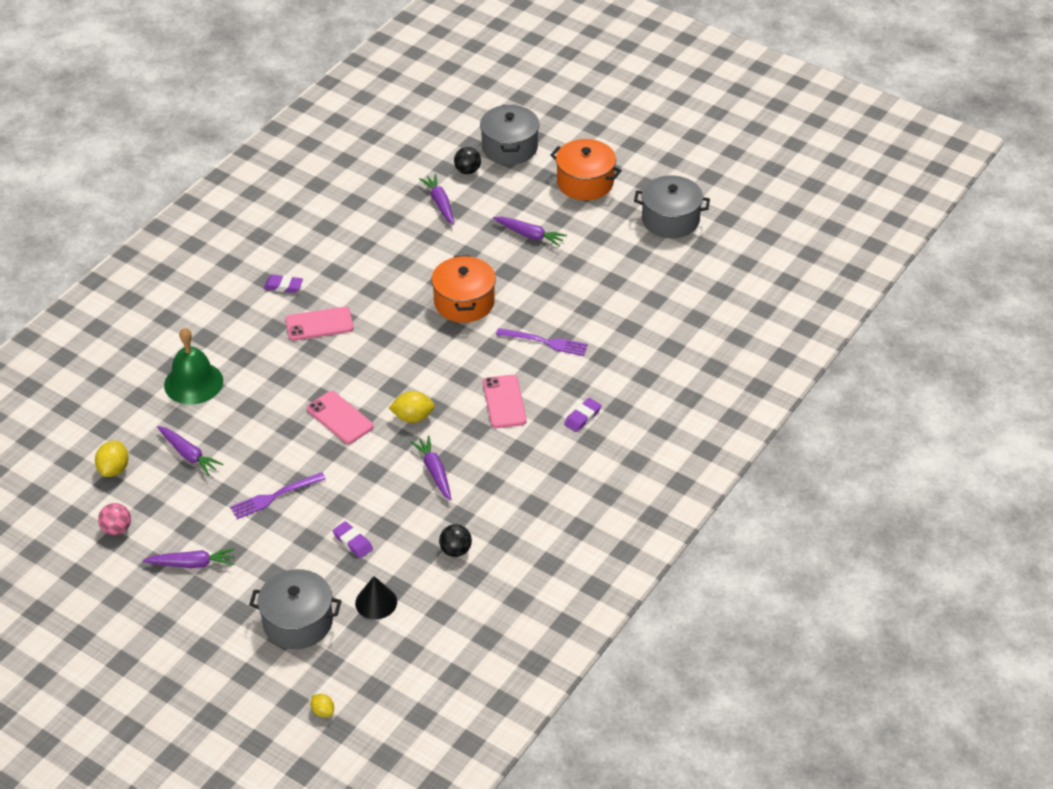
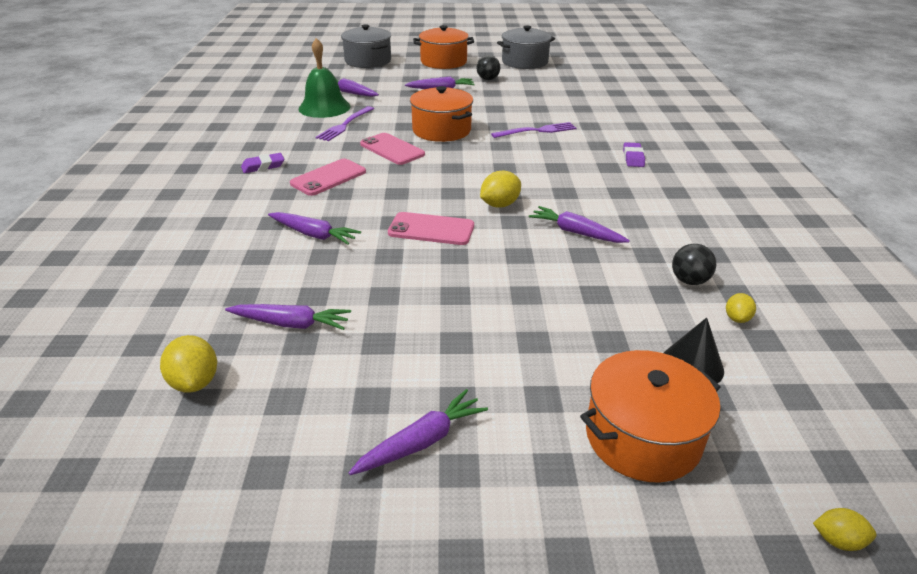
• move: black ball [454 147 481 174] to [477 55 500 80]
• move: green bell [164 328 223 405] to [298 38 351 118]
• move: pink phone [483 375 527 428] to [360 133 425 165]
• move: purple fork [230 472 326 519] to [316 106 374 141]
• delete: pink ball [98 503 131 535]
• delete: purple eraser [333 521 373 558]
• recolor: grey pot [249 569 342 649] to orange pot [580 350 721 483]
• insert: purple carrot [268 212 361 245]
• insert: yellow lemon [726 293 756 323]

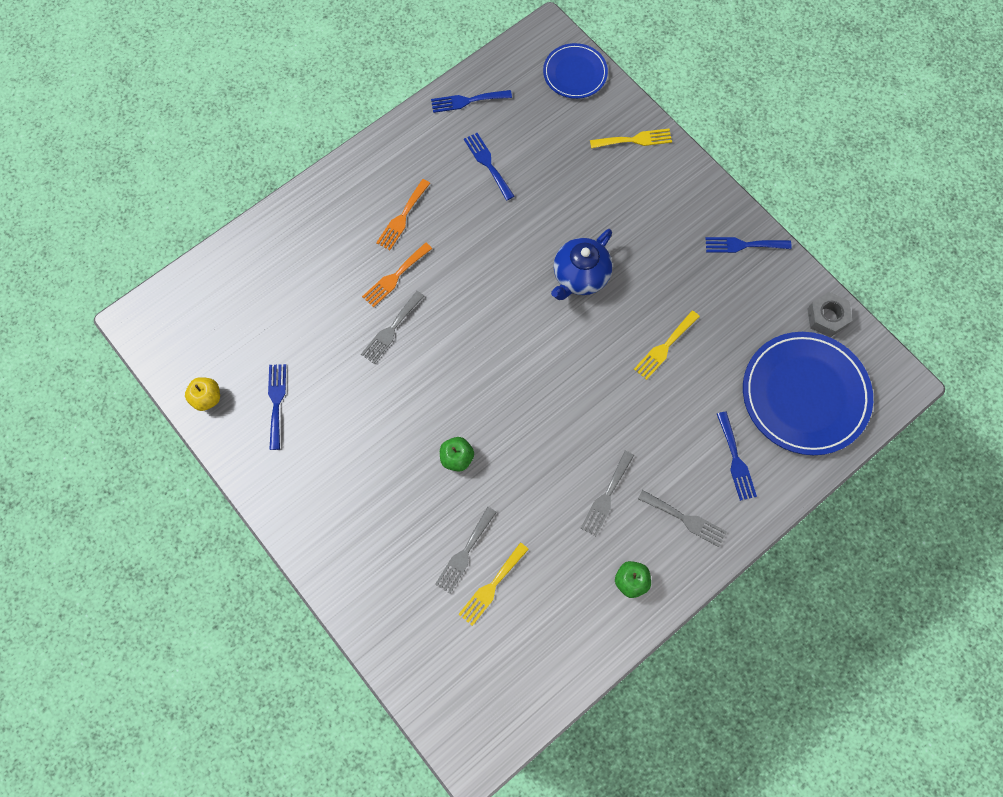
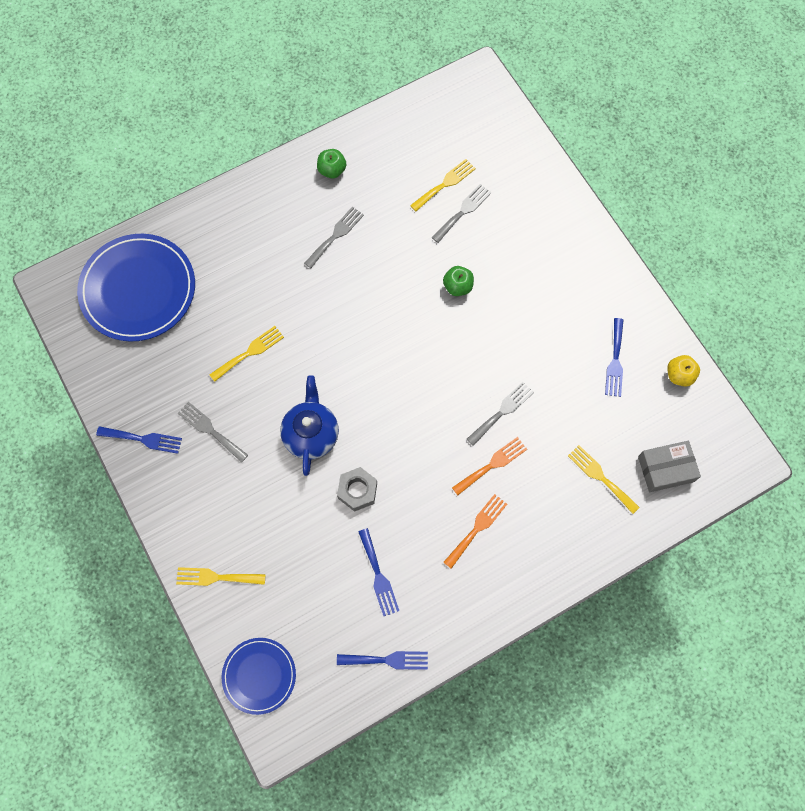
• rotate: blue teapot [551 229 613 300] = [280 375 339 476] 45 degrees counterclockwise
• move: grey nut [807 292 852 337] to [337 467 377 512]
• delete: blue fork [717 411 757 501]
• move: grey fork [638 490 727 547] to [178 402 248 462]
• insert: grey box [638 441 701 492]
• insert: yellow fork [568 445 640 514]

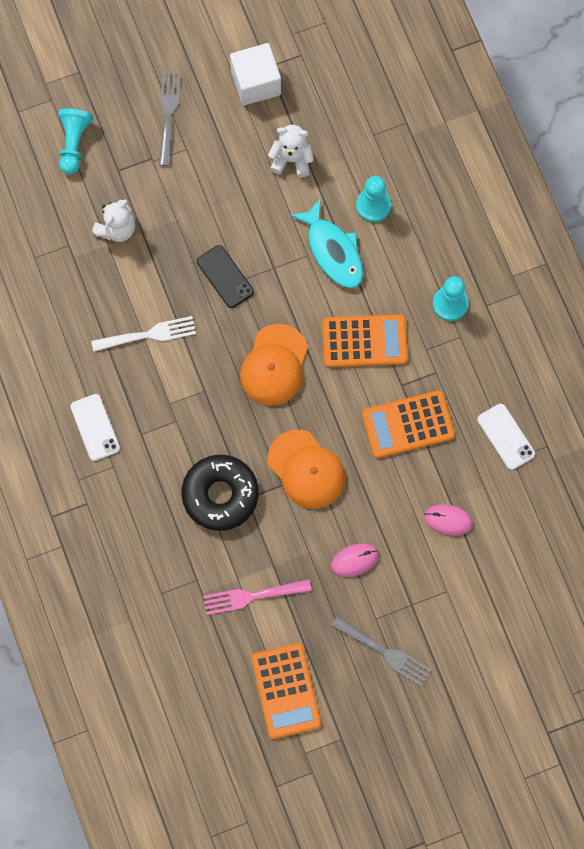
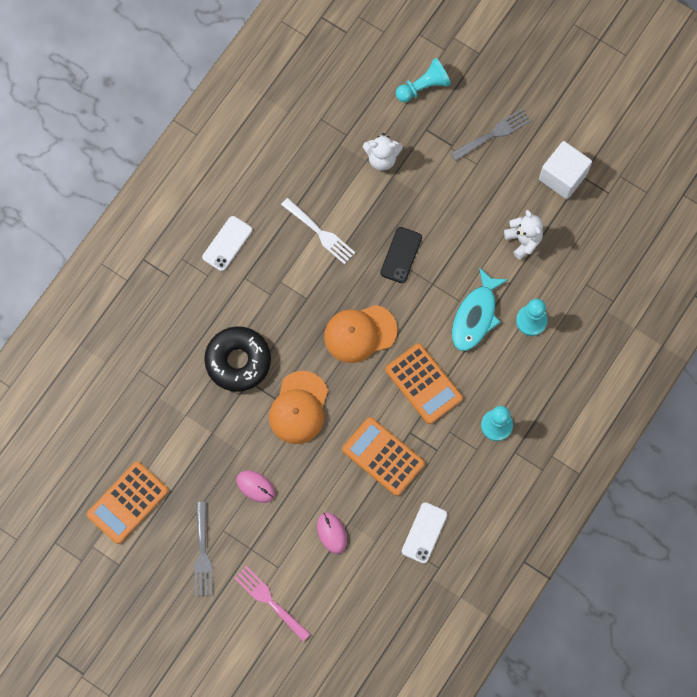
• move: pink fork [203 580 312 615] to [234 566 311 642]

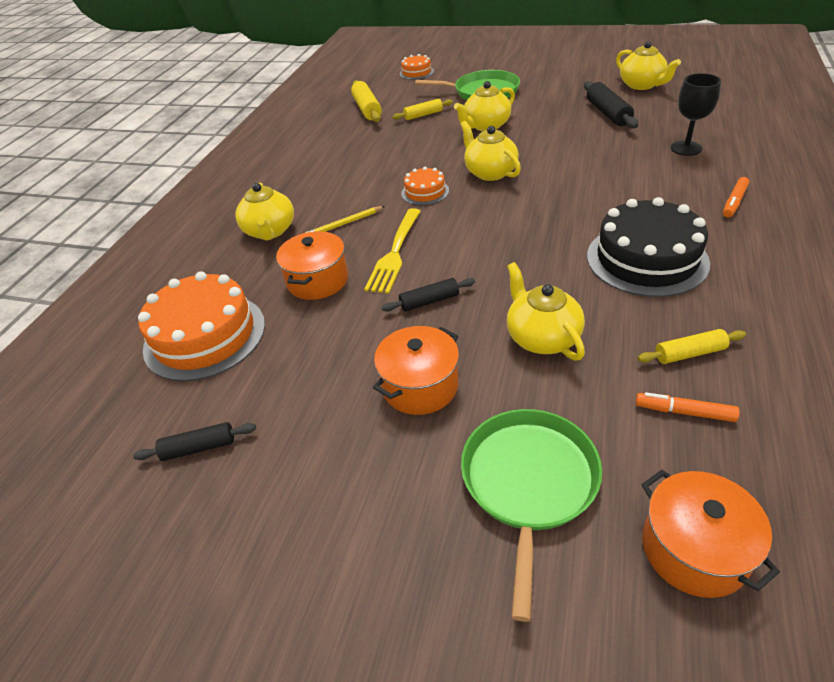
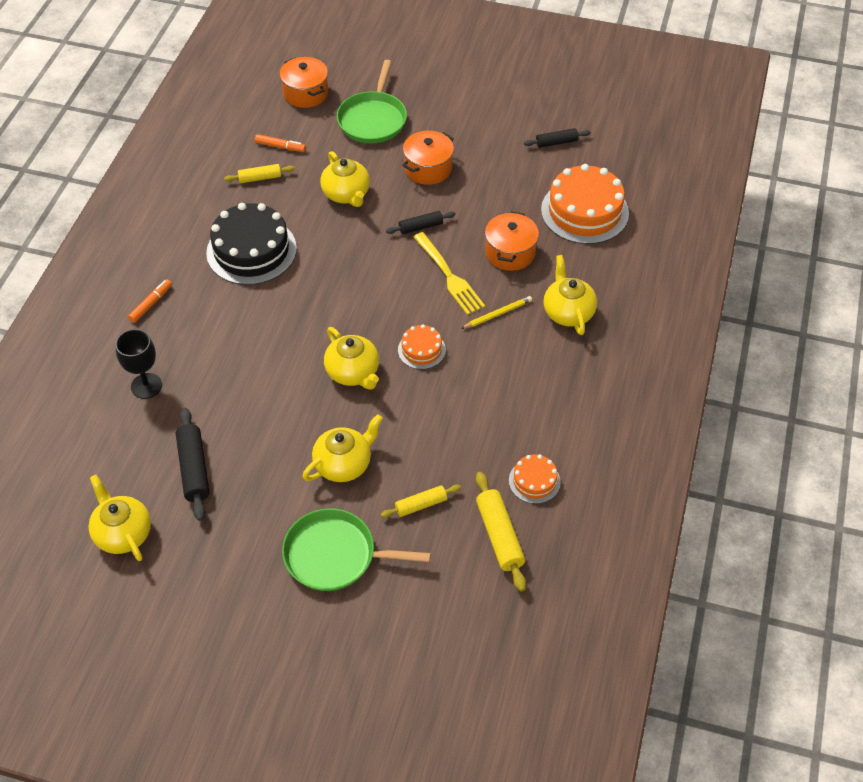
• move: orange cake [399 54 434 80] to [509 454 561 504]
• rotate: yellow fork [364 208 421 294] = [413 232 485 315] 135 degrees clockwise

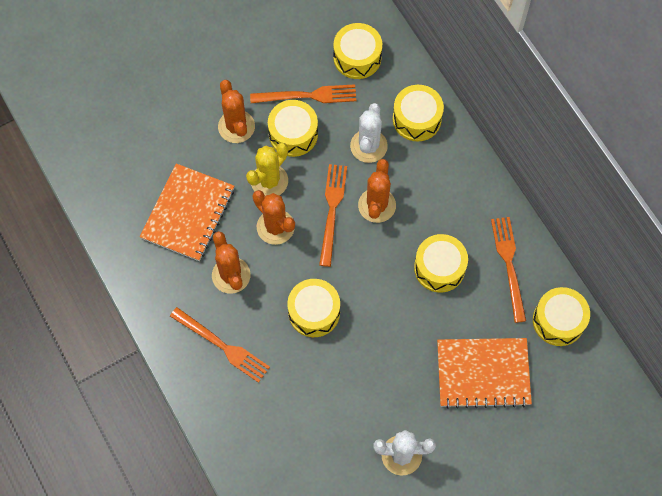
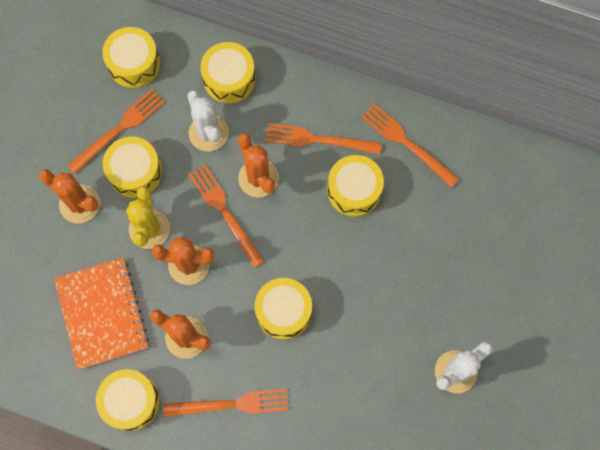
• move: yellow drum [533 287 590 346] to [96 369 160 431]
• delete: orange notebook [437 338 532 409]
• insert: orange fork [265 123 382 154]

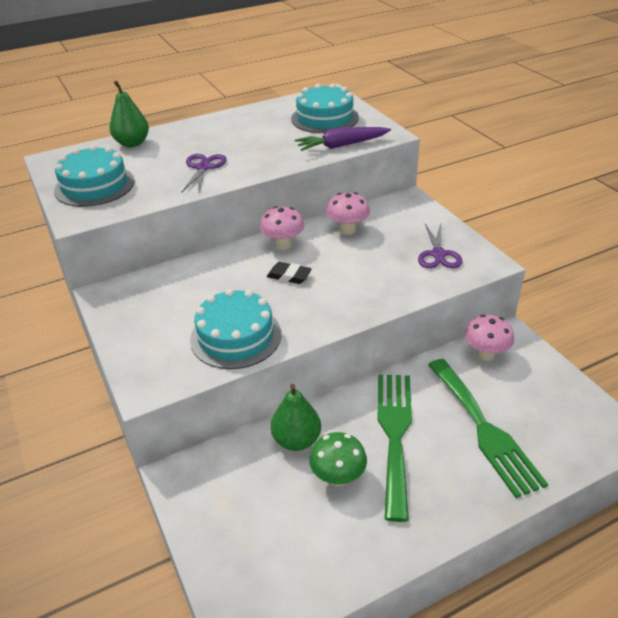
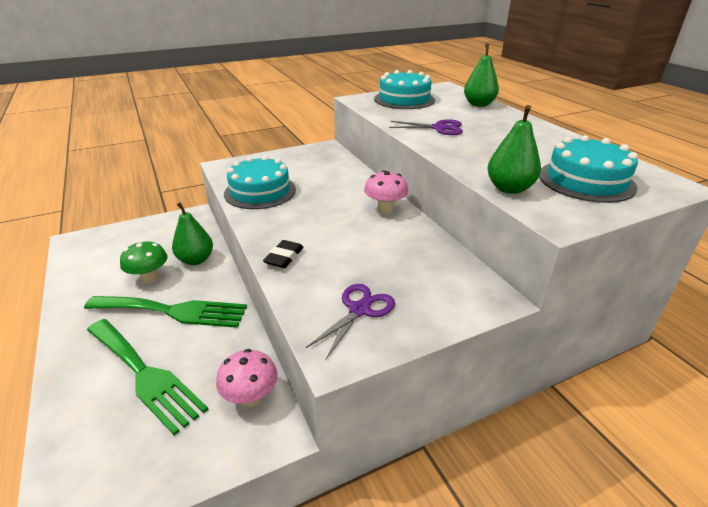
• replace: purple carrot [295 127 391 151] to green pear [488 105 541 194]
• delete: pink mushroom [326 192 370 235]
• rotate: purple scissors [418 224 462 268] = [306 284 395 359] 120 degrees clockwise
• move: black eraser [267 262 312 284] to [263 240 304 268]
• rotate: green fork [428 359 548 498] = [87 319 209 435] 120 degrees counterclockwise

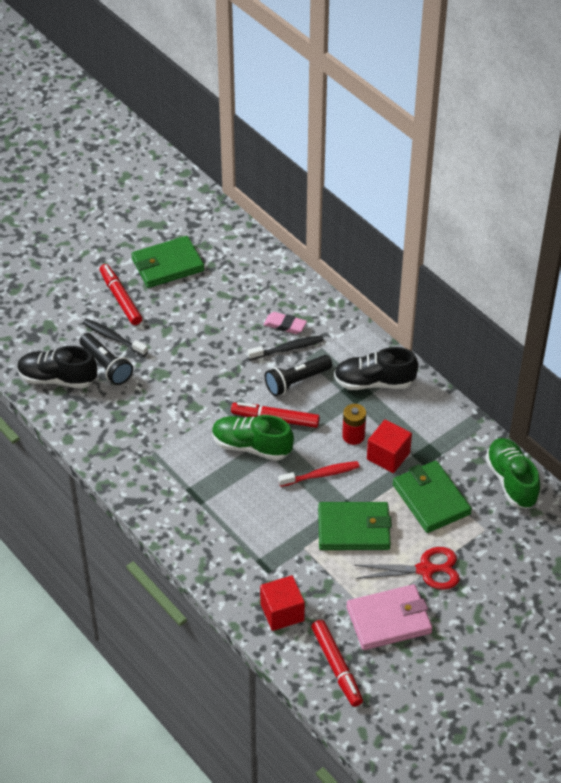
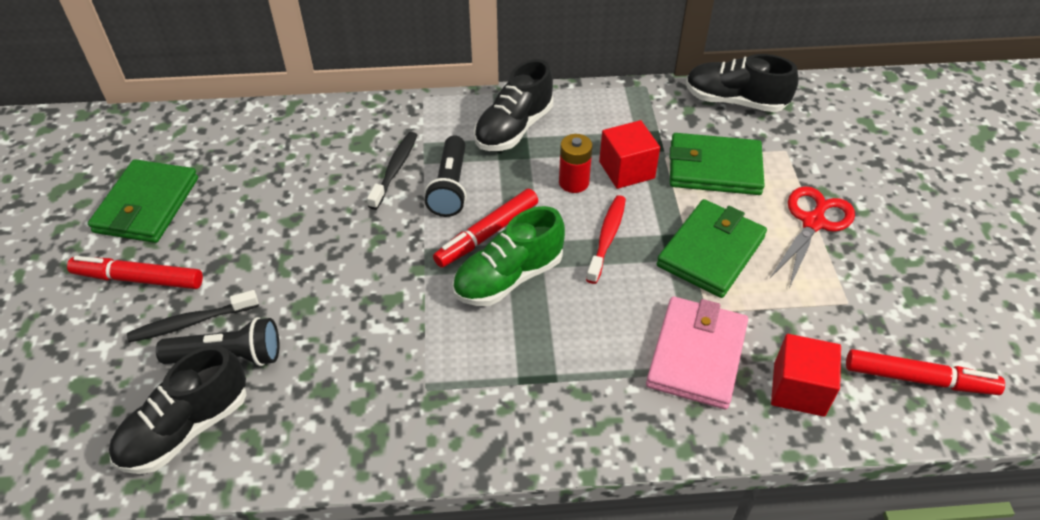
• delete: pink eraser [264 312 307 334]
• recolor: green shoe [485 438 540 509] to black shoe [686 54 798 112]
• move: pink wallet [346 584 433 650] to [646 296 748 409]

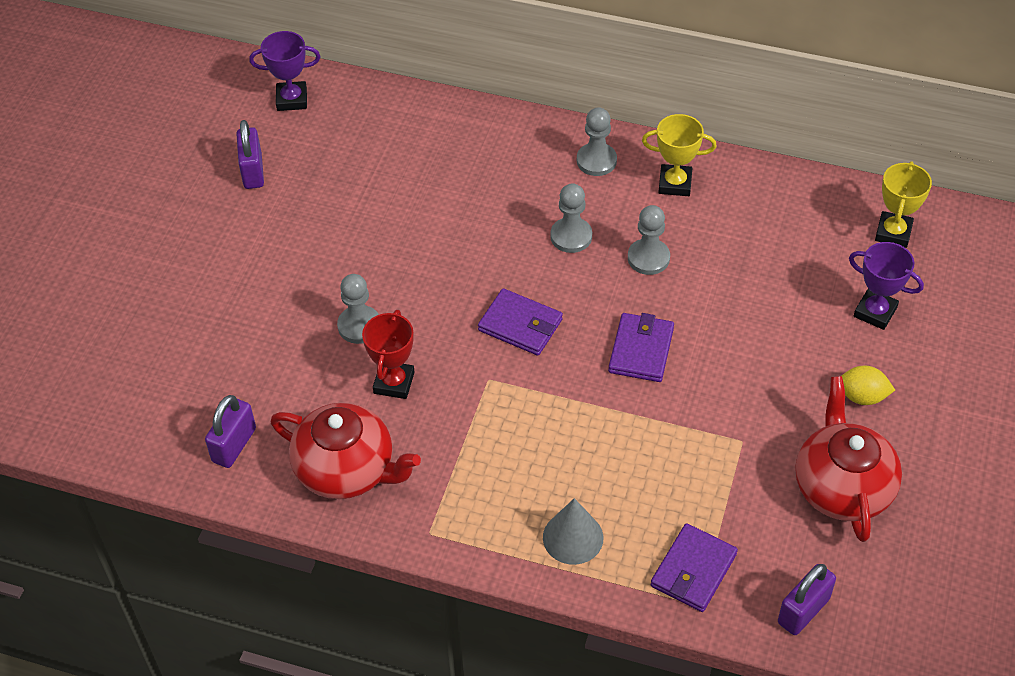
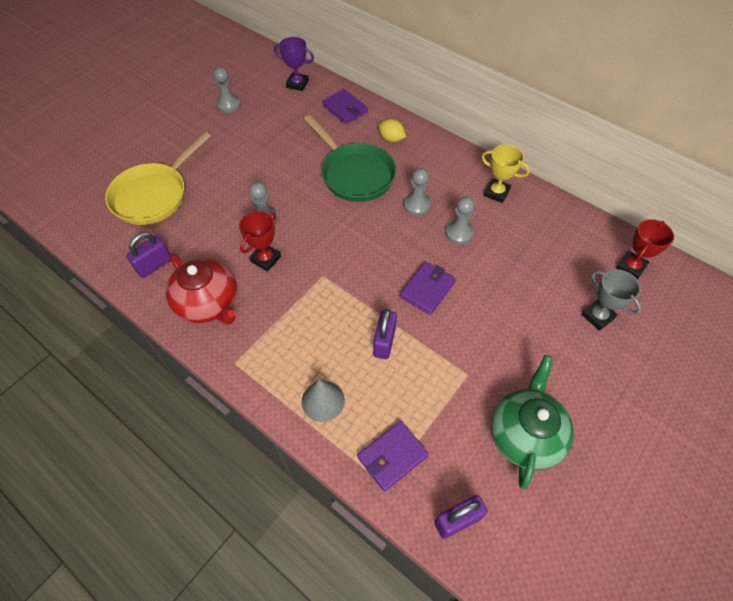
• move: grey pawn [577 107 617 176] to [213 67 241 113]
• move: purple padlock [236 120 264 189] to [373 309 397 359]
• recolor: yellow trophy [875 161 932 248] to red trophy [616 219 674 280]
• recolor: purple trophy [849 242 924 330] to grey trophy [581 269 642 331]
• move: purple wallet [478 288 563 356] to [322 89 368 124]
• move: yellow lemon [842 366 895 405] to [379 119 406 142]
• recolor: red teapot [795 376 902 542] to green teapot [491 355 574 489]
• insert: green pan [304 115 396 202]
• insert: yellow pan [105 132 211 225]

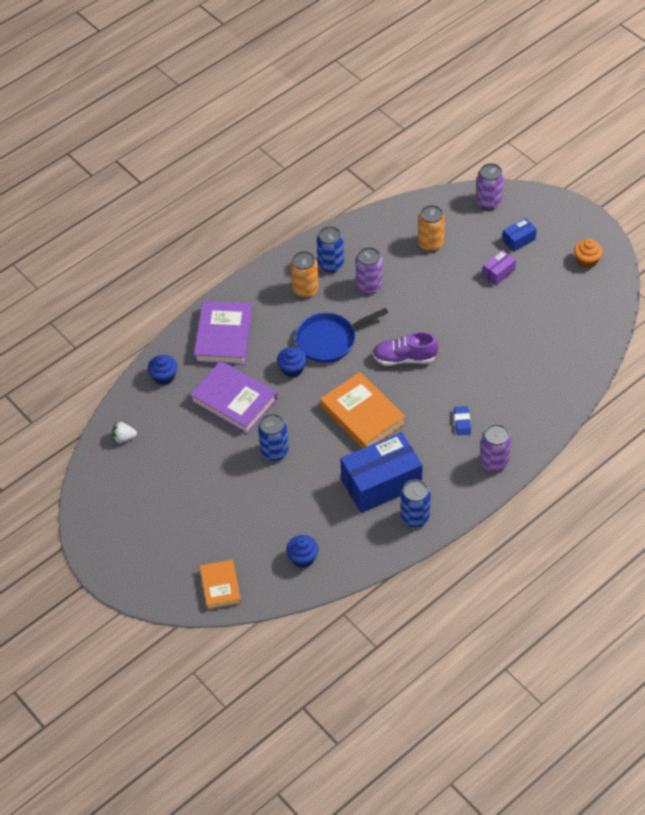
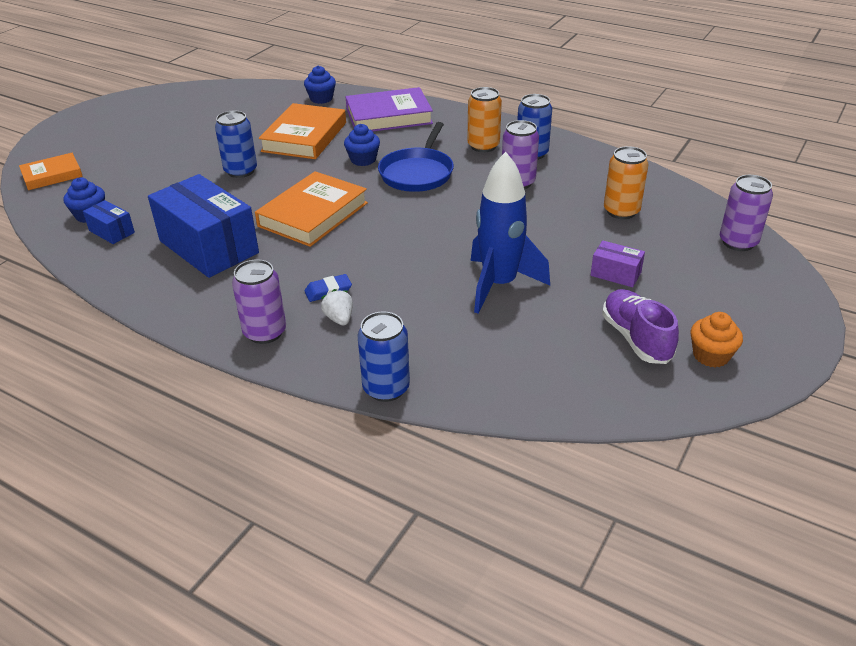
• move: blue box [502 218 537 252] to [83 200 135 244]
• rotate: blue pan [295 308 388 363] = [378 122 454 192] 120 degrees counterclockwise
• move: purple shoe [373 332 438 366] to [602 289 679 364]
• recolor: purple book [190 361 278 434] to orange book [259 103 346 159]
• move: white strawberry [112 422 137 443] to [321 289 353 325]
• move: blue can [400 479 431 527] to [358 311 410 402]
• insert: blue rocket [471 152 550 314]

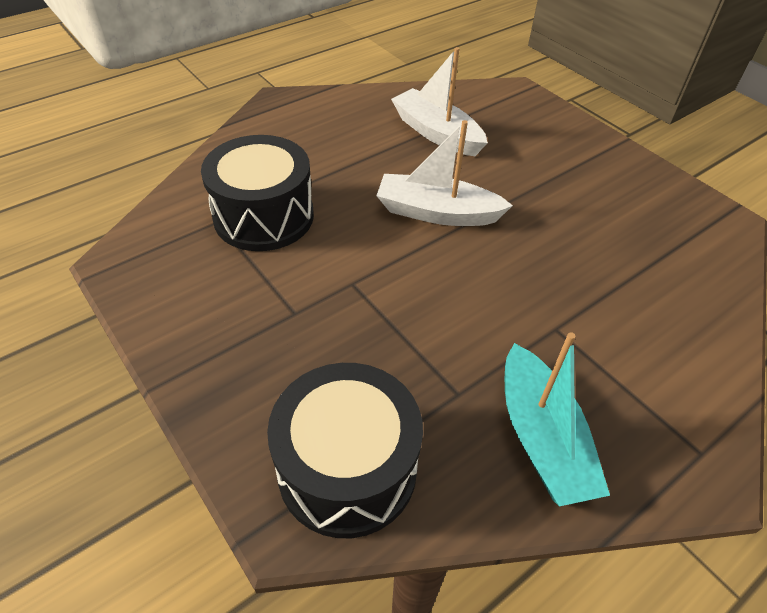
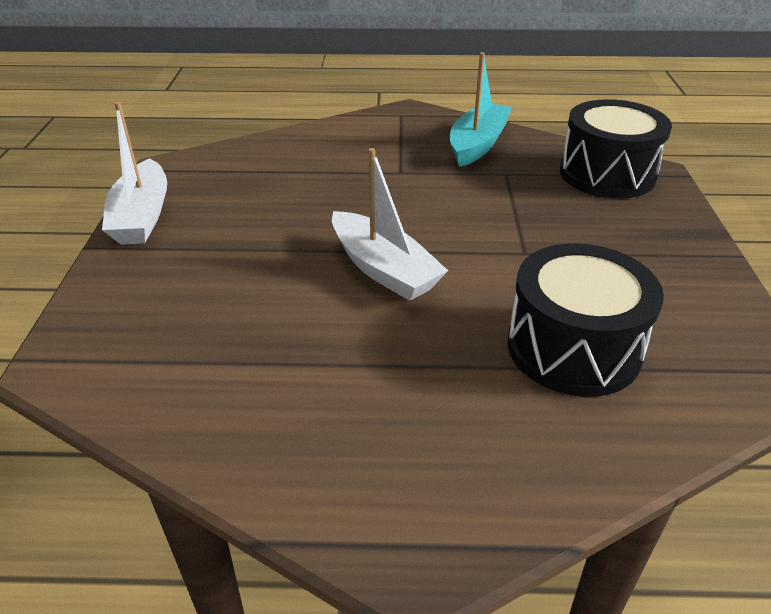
• move: white boat [391 47 488 156] to [102 102 167 245]

